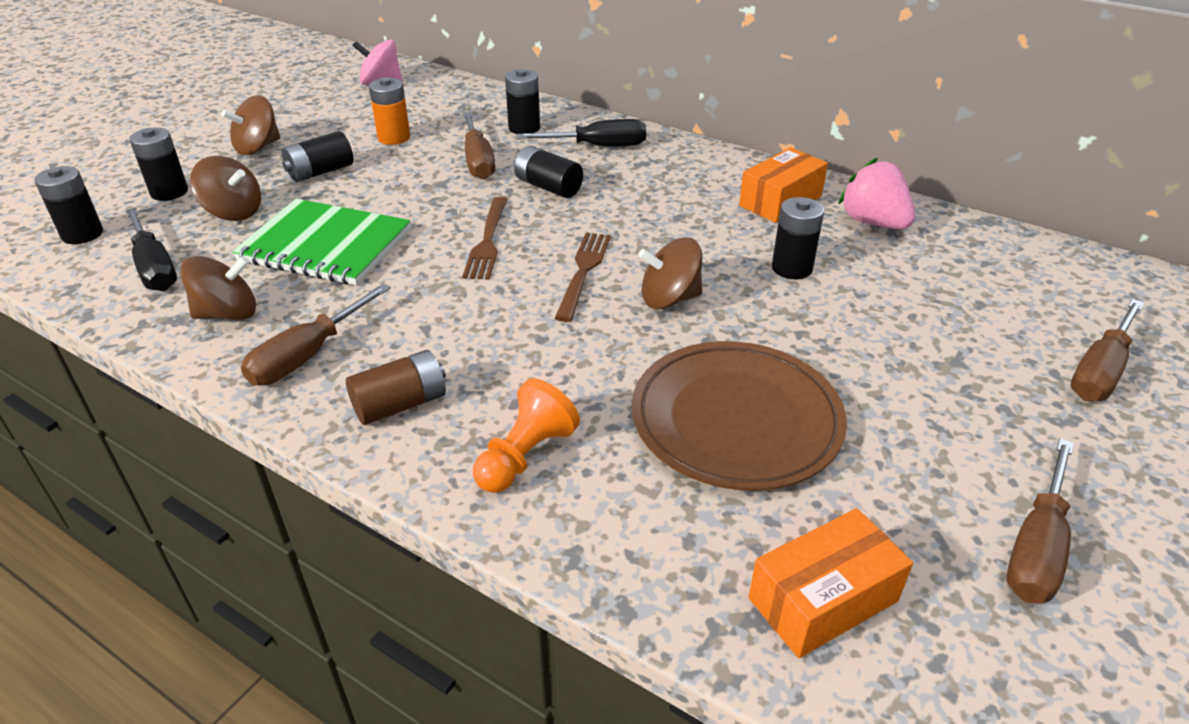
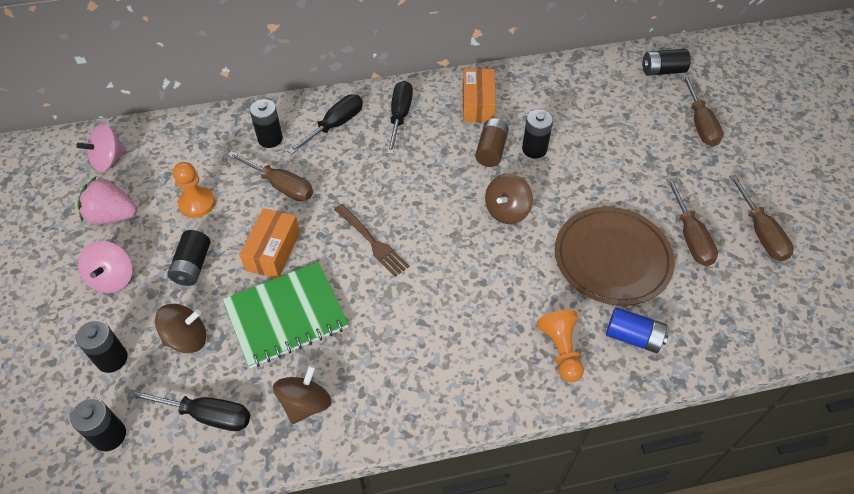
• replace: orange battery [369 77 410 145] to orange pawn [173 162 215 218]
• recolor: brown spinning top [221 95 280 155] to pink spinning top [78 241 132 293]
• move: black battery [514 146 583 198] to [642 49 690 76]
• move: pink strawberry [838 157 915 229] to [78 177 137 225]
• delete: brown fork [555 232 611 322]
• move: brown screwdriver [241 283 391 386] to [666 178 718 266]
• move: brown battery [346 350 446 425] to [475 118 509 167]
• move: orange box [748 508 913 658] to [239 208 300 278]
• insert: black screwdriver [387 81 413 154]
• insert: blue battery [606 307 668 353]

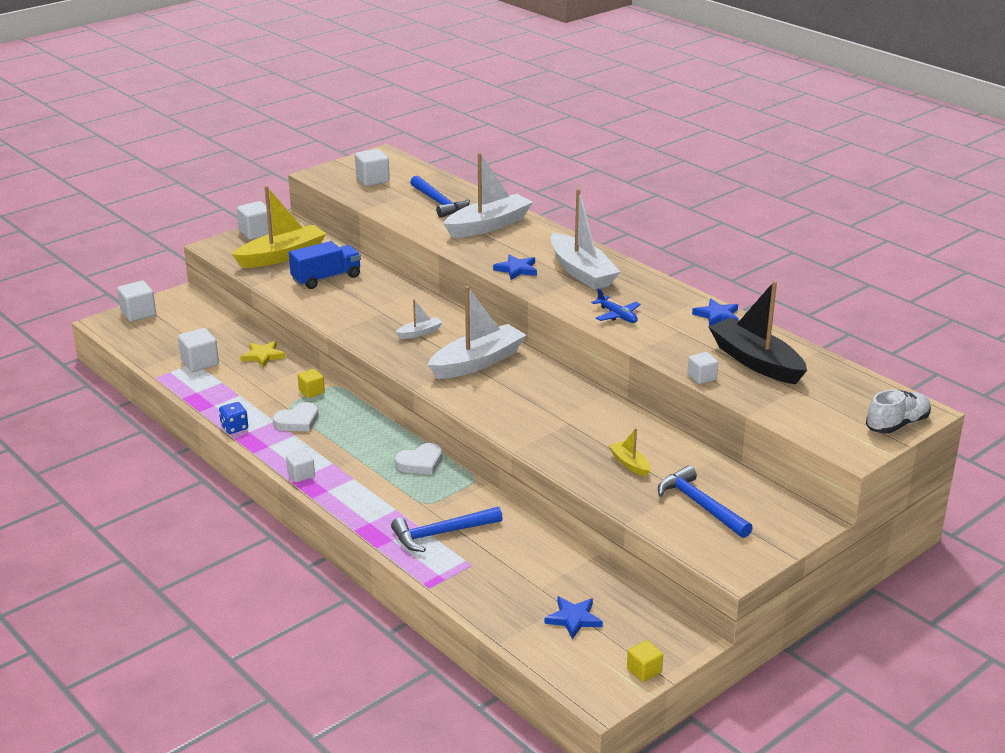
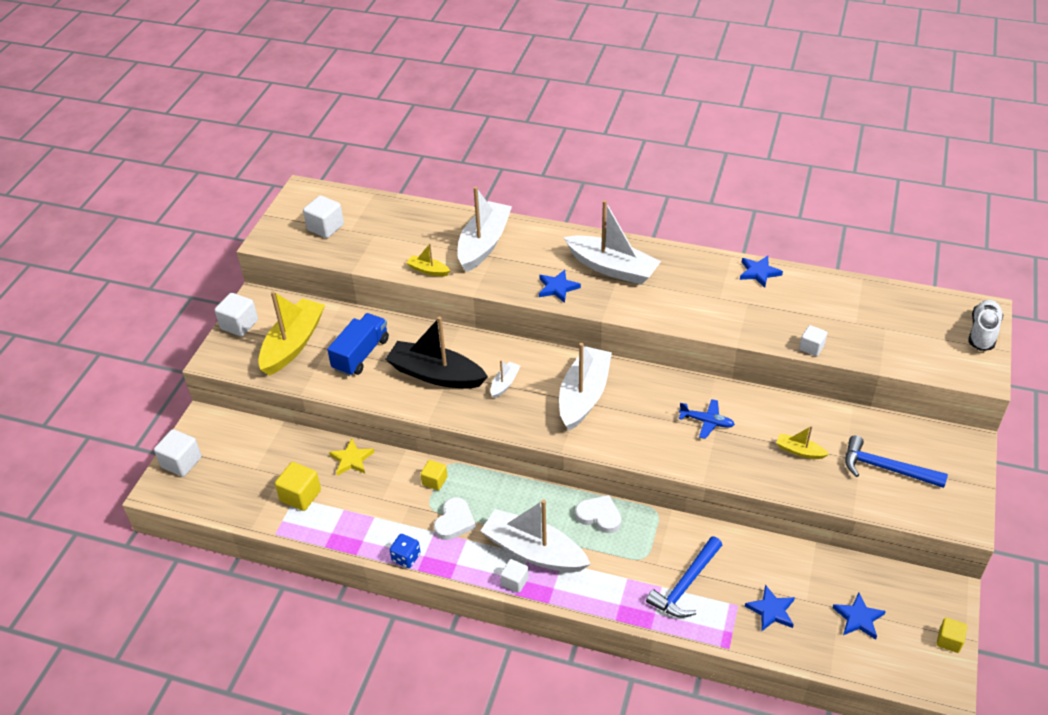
• delete: blue hammer [410 176 470 218]
• move: black boat [708 281 807 384] to [385 316 488 388]
• move: blue plane [591 288 641 323] to [679 399 735 439]
• recolor: white cube [178 328 219 372] to yellow cube [275 462 321 511]
• rotate: white heart [395 443 443 475] = [575 495 621 533] 90 degrees counterclockwise
• insert: yellow boat [406 243 450 276]
• insert: white boat [480 499 591 572]
• insert: blue star [745 585 795 631]

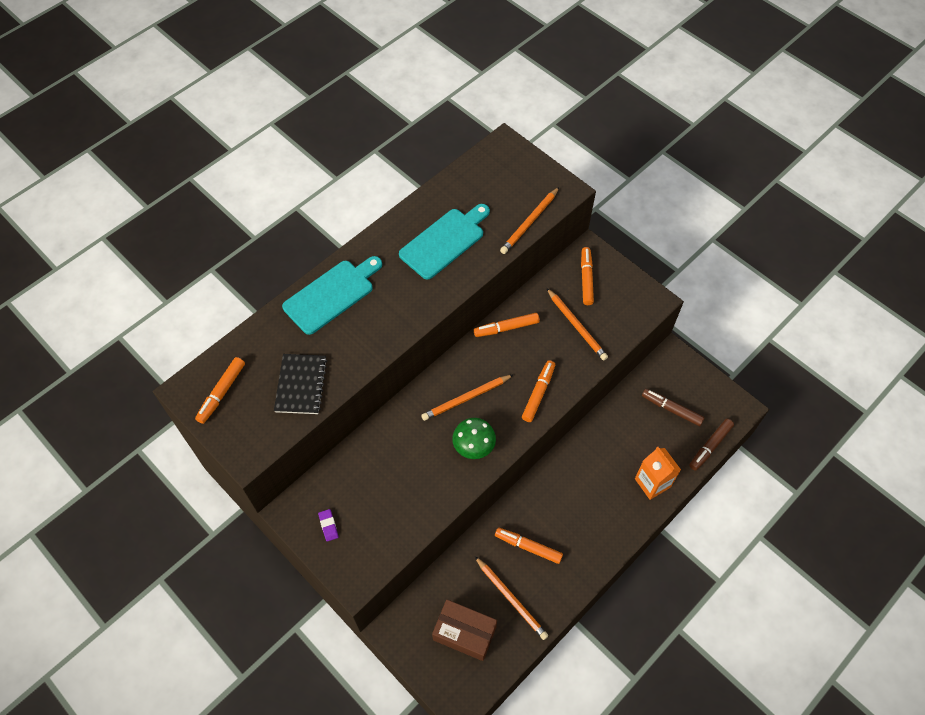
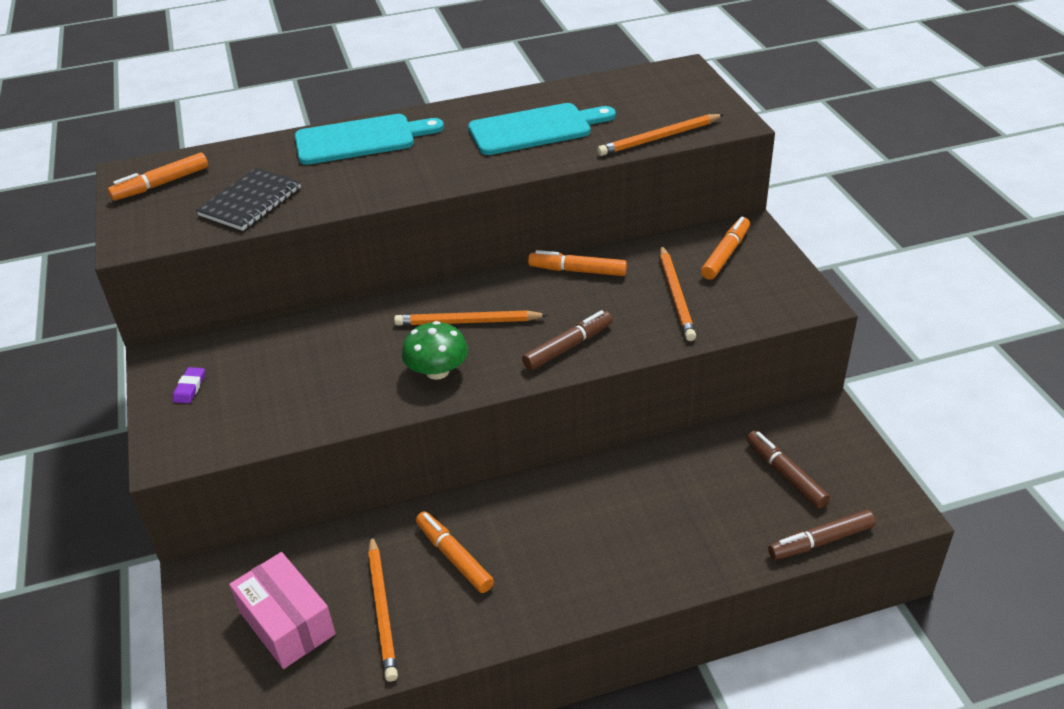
• recolor: orange marker [522 360 555 422] to brown marker [522 310 613 370]
• delete: orange carton [635 447 681 500]
• recolor: brown box [432 600 497 661] to pink box [229 552 336 669]

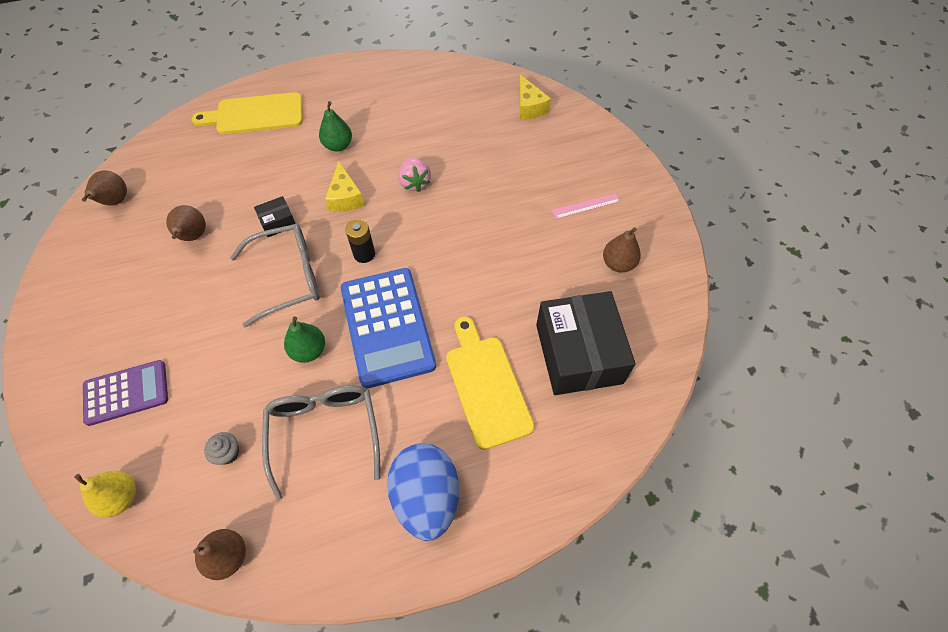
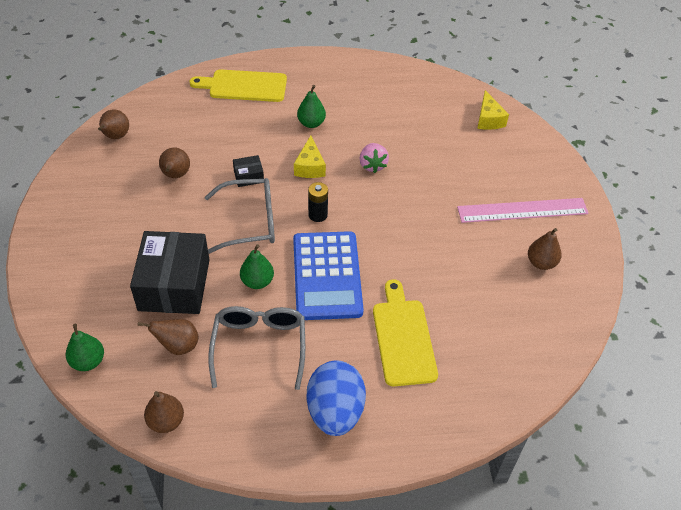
• resize: pink ruler [552 193 620 219] = [457 198 589 223] x2.04
• move: black box [536 291 636 395] to [130 231 209 314]
• delete: purple calculator [83 360 168 426]
• replace: grey cupcake [204 432 239 465] to brown pear [138 319 198 355]
• recolor: yellow pear [74 471 136 518] to green pear [66 324 104 371]

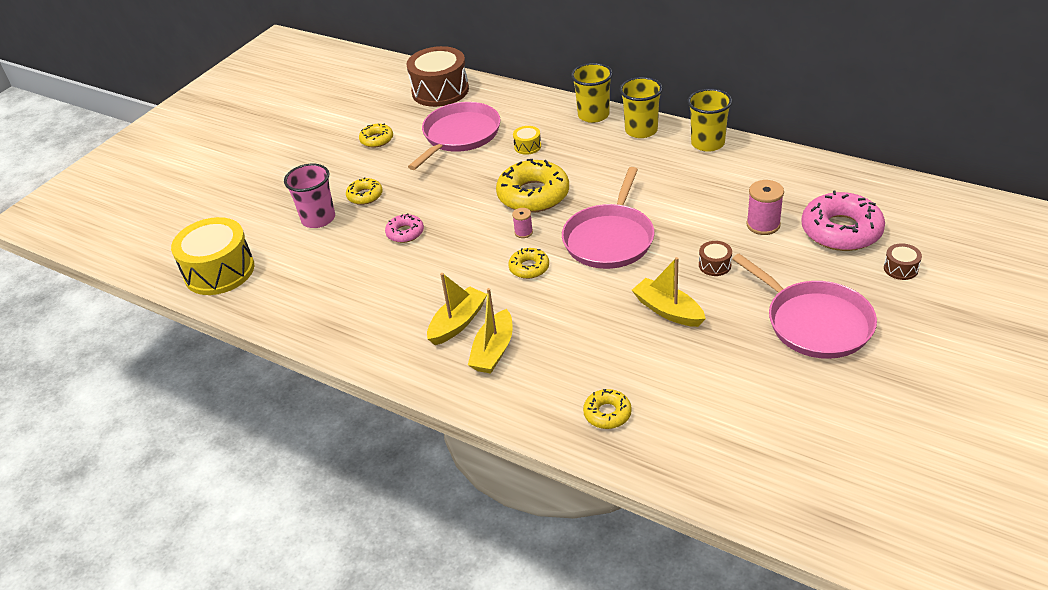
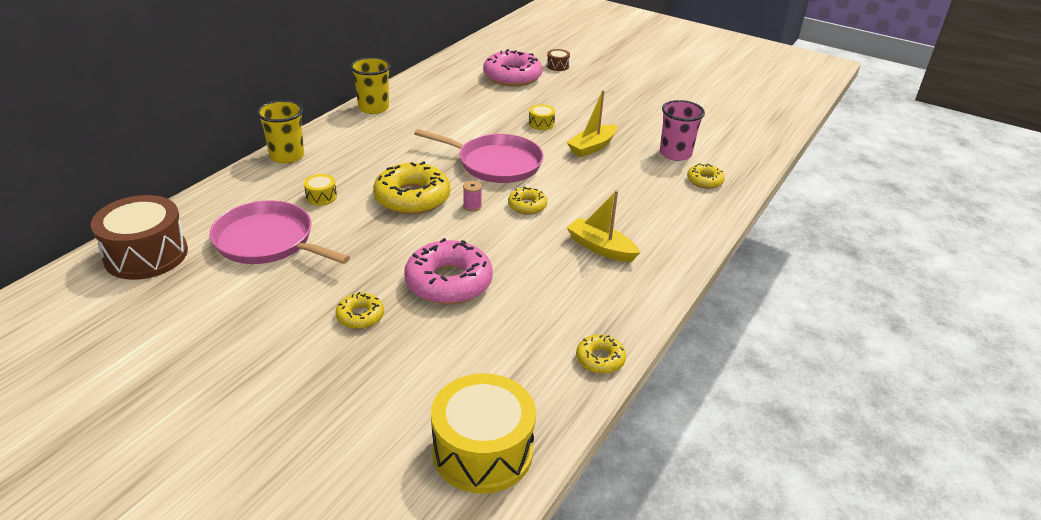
• delete: yellow cup [619 77 663 138]
• move: yellow donut [359 123 393 148] to [576 335 626 374]
• move: pink cup [284 164 335 228] to [660 100 705 161]
• delete: pink spool [746 180 784 235]
• resize: pink donut [385 213 424 243] = [404 238 493 304] x1.94
• recolor: brown drum [699 241 732 276] to yellow drum [529 104 555 130]
• delete: pink pan [732 254 877 359]
• delete: yellow boat [468 288 513 374]

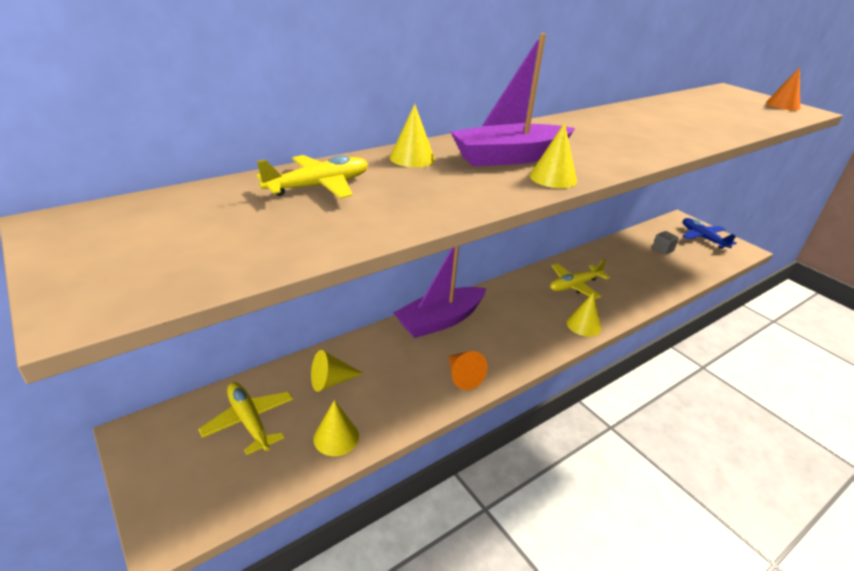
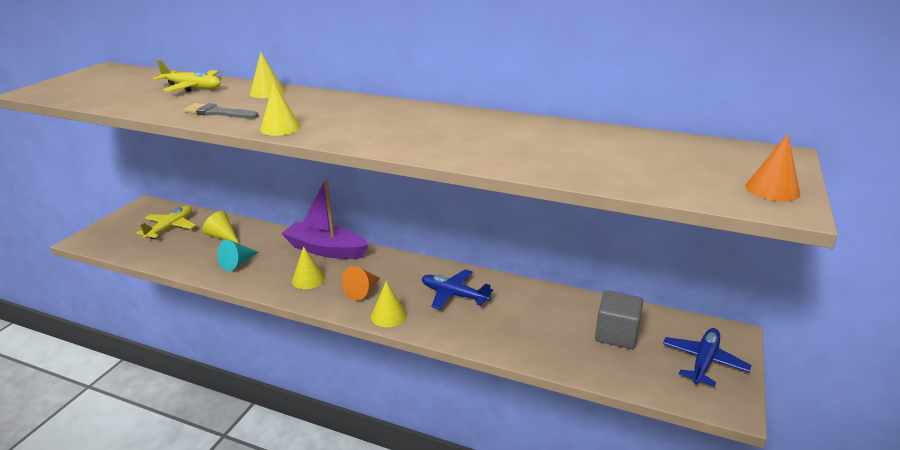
• delete: purple boat [451 33 575 166]
• resize: grey cube [652 231 679 255] = [595 290 643 349] x1.72
• recolor: yellow plane [550 259 610 299] to blue plane [422 269 493 310]
• move: orange cone [449 351 488 390] to [342 266 380 301]
• move: yellow cone [313 400 359 456] to [292 246 325 289]
• insert: grey brush [183 103 259 119]
• insert: turquoise cone [217 239 258 272]

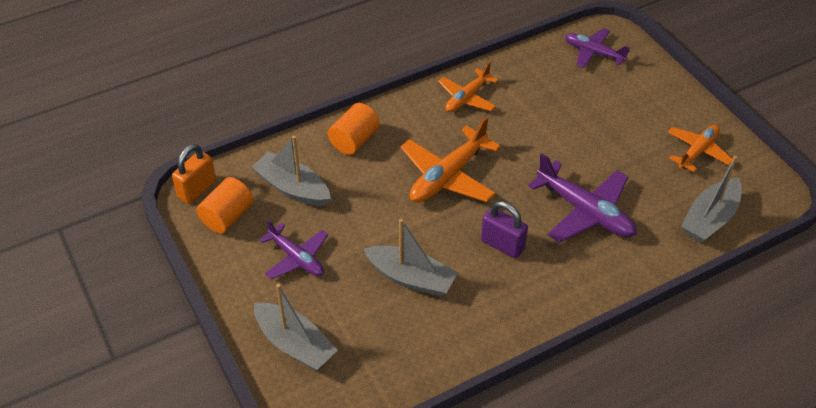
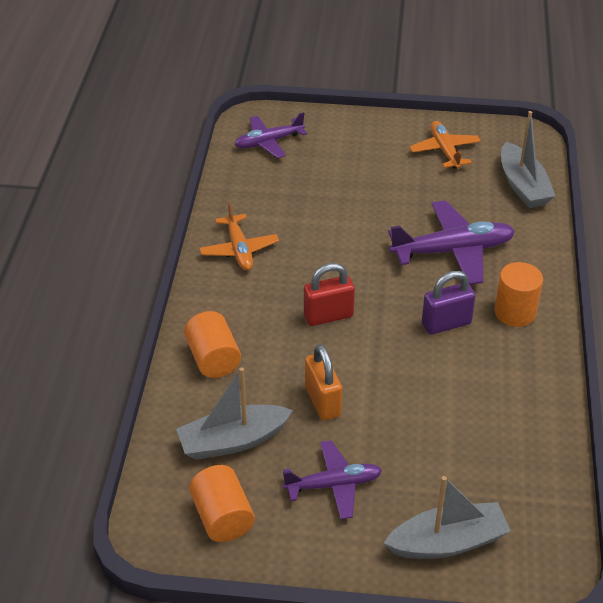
• replace: orange plane [401 117 501 203] to red padlock [304 263 355 326]
• move: orange padlock [172 144 216 204] to [305 344 342 421]
• delete: grey boat [364 219 458 297]
• insert: orange cylinder [494 262 543 327]

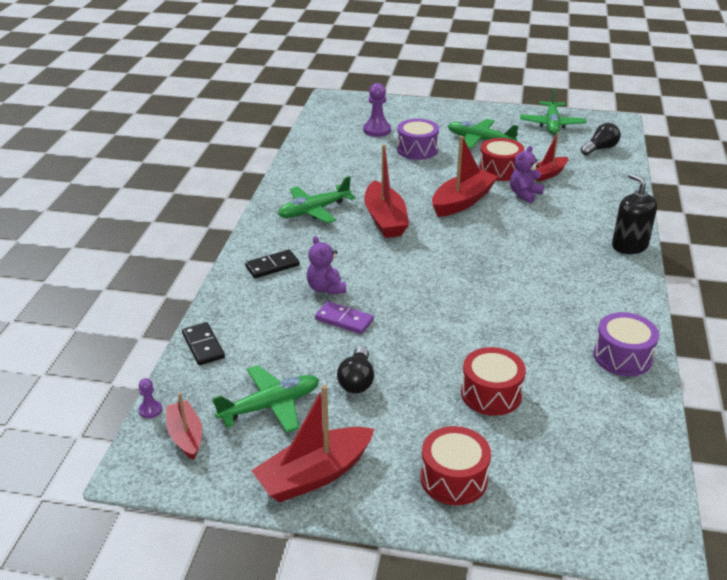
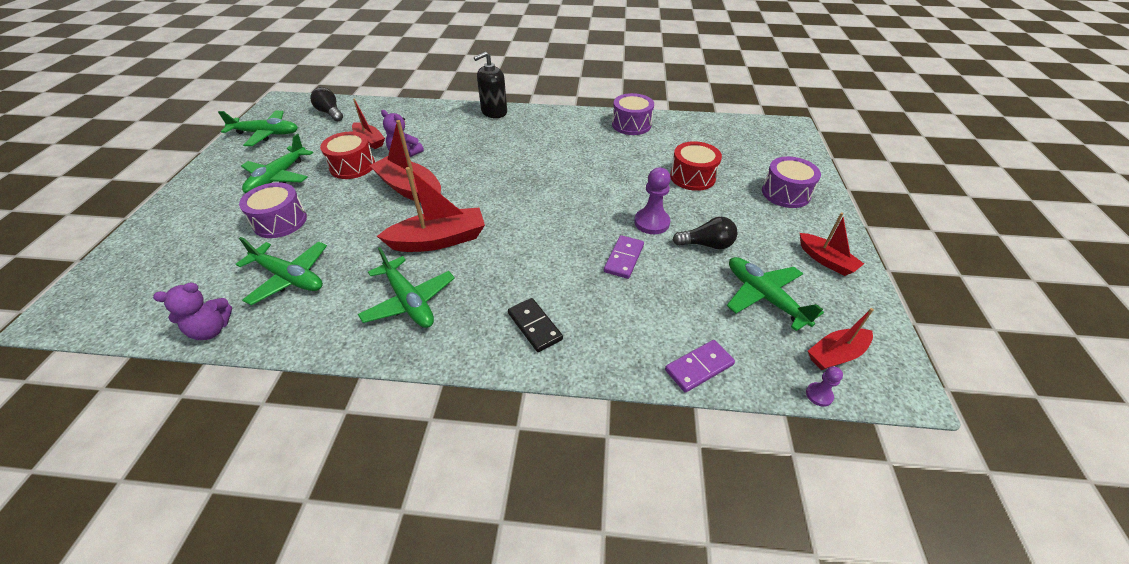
• move: purple pawn [363 83 391 137] to [634 168 671 234]
• move: purple teddy bear [307 236 346 295] to [153 282 232 340]
• recolor: black domino [182 322 225 365] to purple domino [665 340 735 393]
• resize: red boat [251 385 374 503] = [800 213 864 276] x0.61
• recolor: red drum [420 426 491 505] to purple drum [762 157 821 208]
• insert: green plane [235 237 327 305]

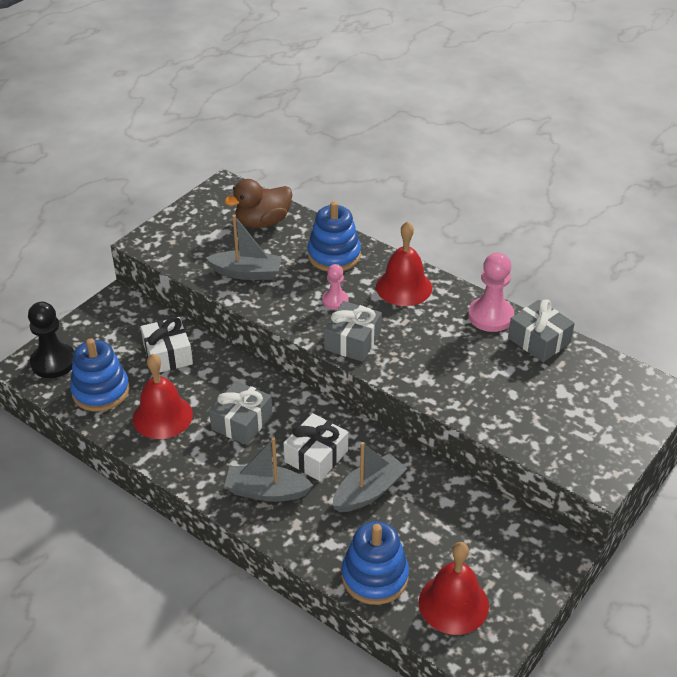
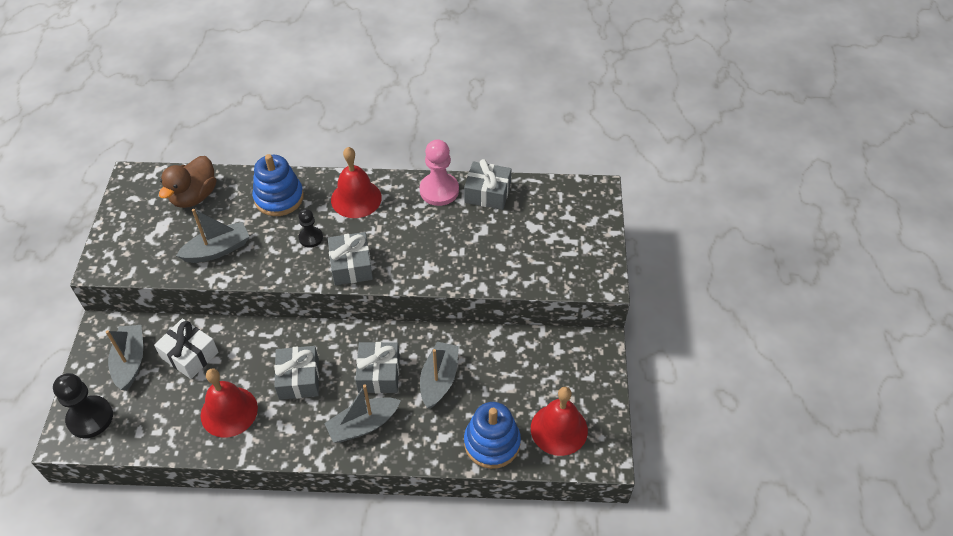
• recolor: pink pawn [322 264 349 310] to black pawn [298 209 323 248]
• delete: blue stacking toy [70 338 130 412]
• recolor: white gift [283 413 348 481] to grey gift [355 342 400 393]
• insert: grey boat [106 325 143 391]

